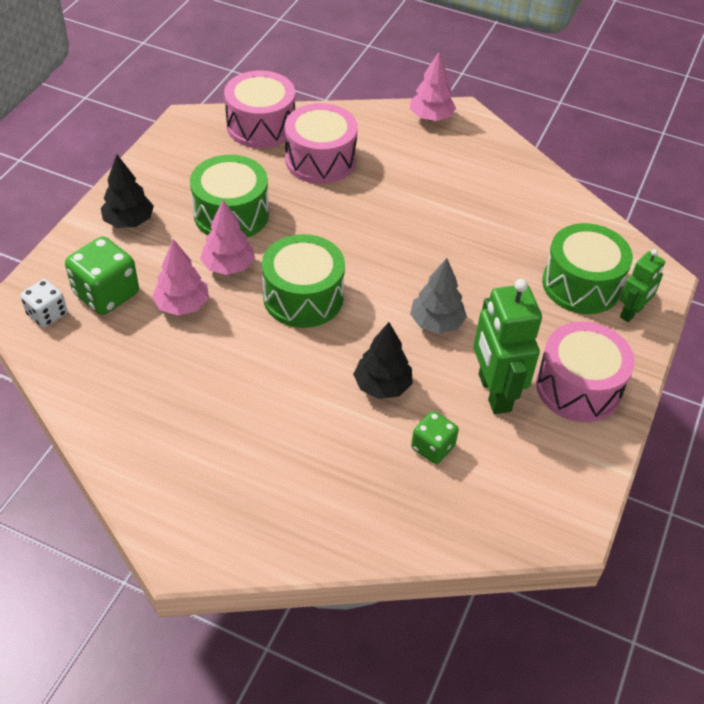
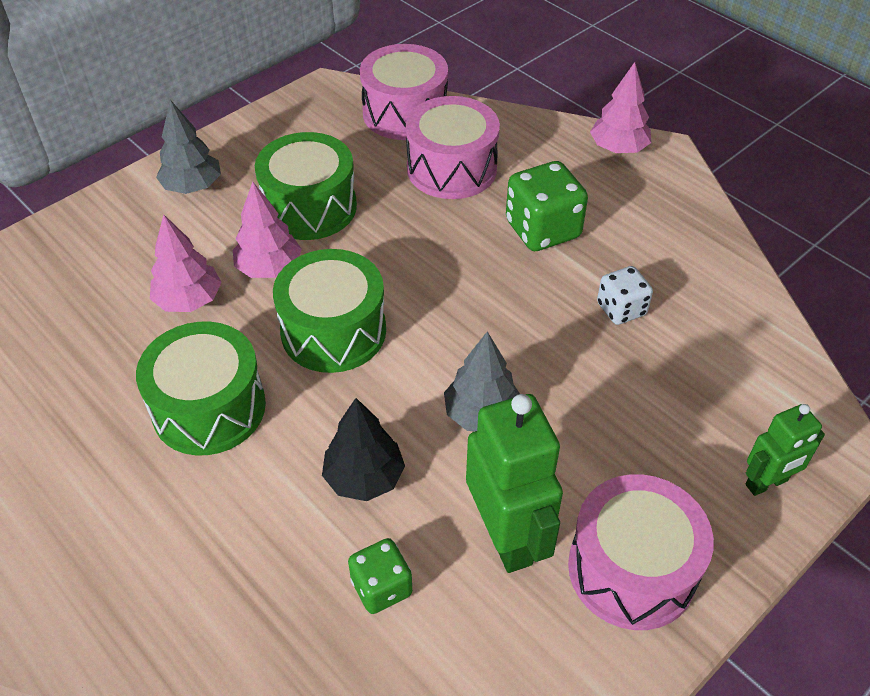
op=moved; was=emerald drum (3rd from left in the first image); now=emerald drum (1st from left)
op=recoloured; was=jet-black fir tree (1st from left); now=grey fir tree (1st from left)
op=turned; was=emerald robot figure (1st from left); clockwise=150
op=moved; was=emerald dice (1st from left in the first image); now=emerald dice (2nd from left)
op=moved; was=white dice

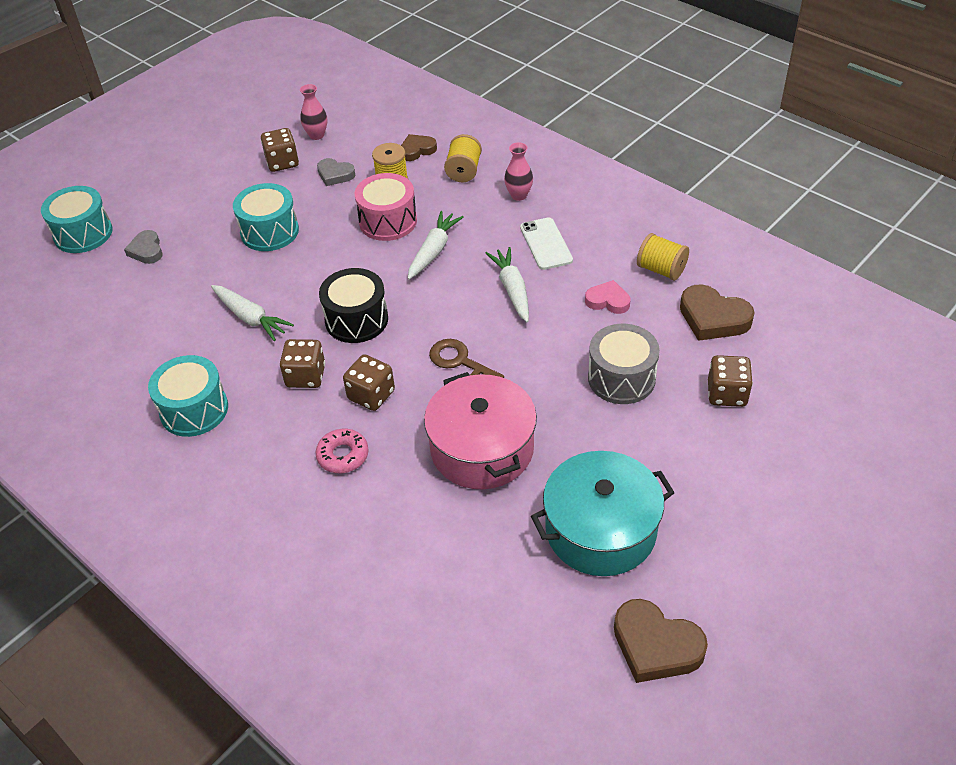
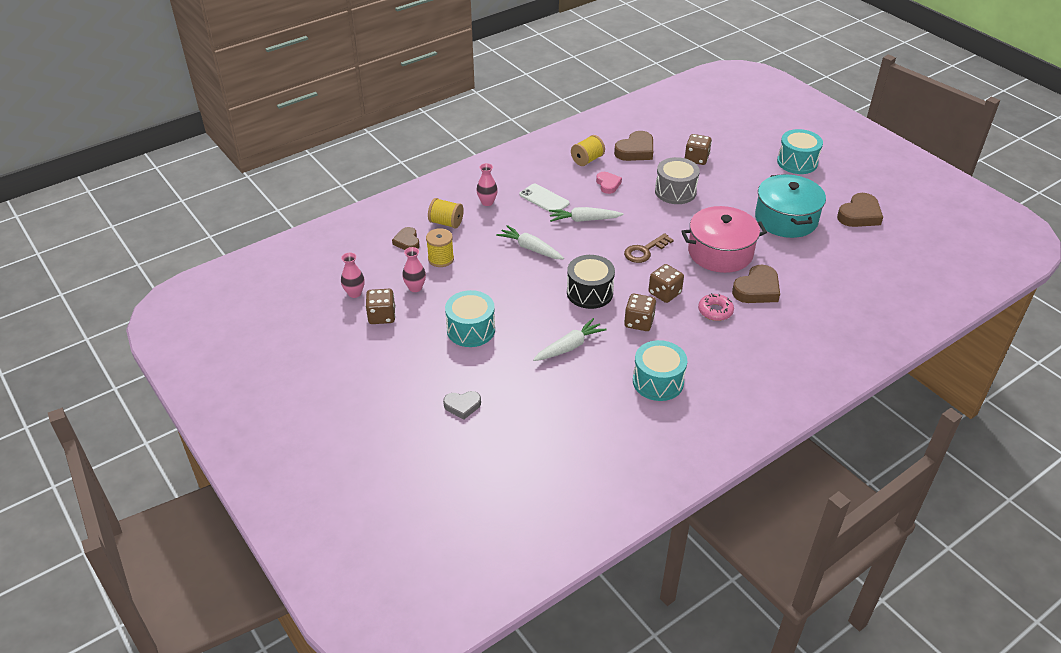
op=replaced; was=grey heart shape (2nd from left); now=rose-pink vase (2nd from left)
op=turned; was=white mobile phone; clockwise=45
op=turned; was=rose-pink heart shape; clockwise=135
op=added; now=russet heart shape (3rd from left)
op=moved; was=turquoise drum (1st from left in the first image); now=turquoise drum (3rd from left)
op=removed; was=rose-pink drum

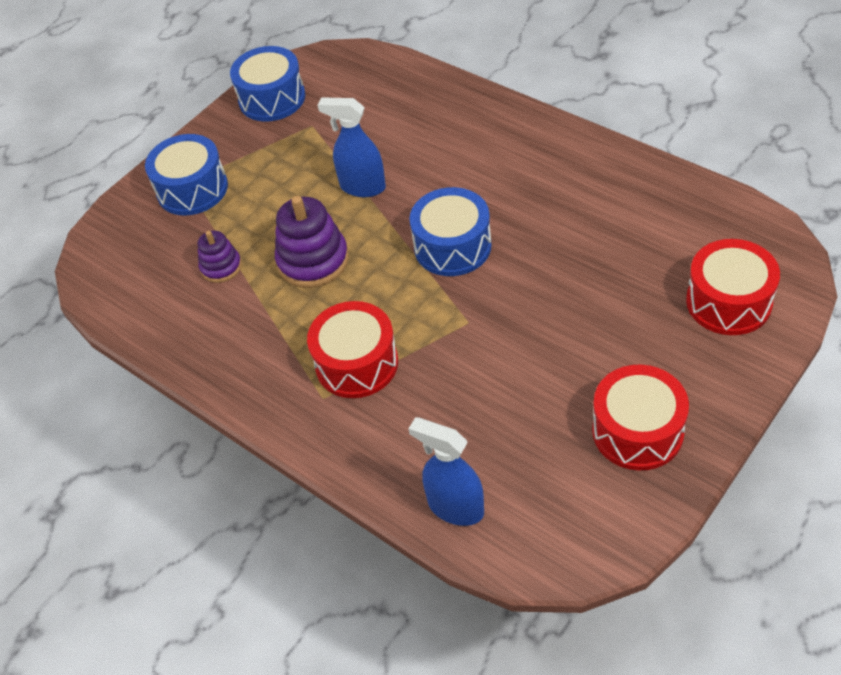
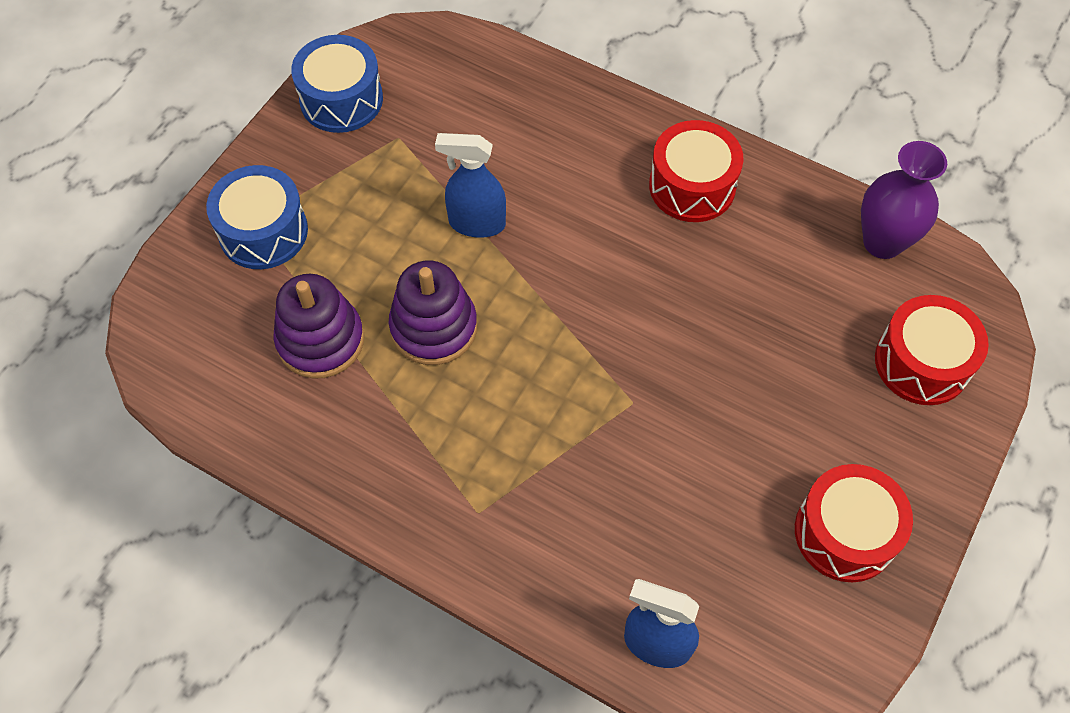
op=resized; was=violet stacking rings (1st from left); ratio=1.71
op=moved; was=scarlet drum (1st from left)
op=added; now=violet vase
op=removed; was=blue drum (3rd from left)

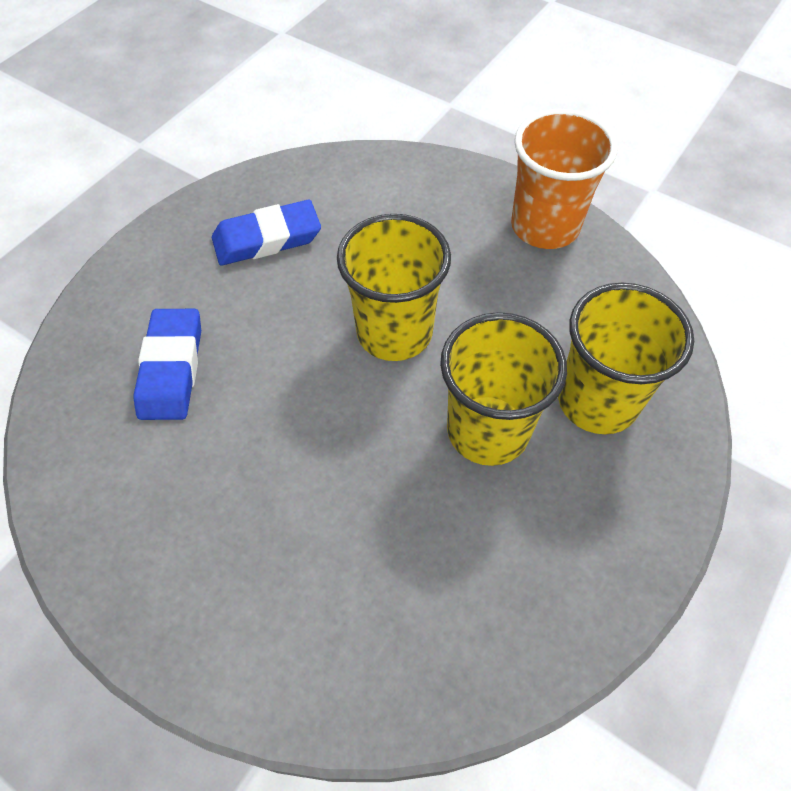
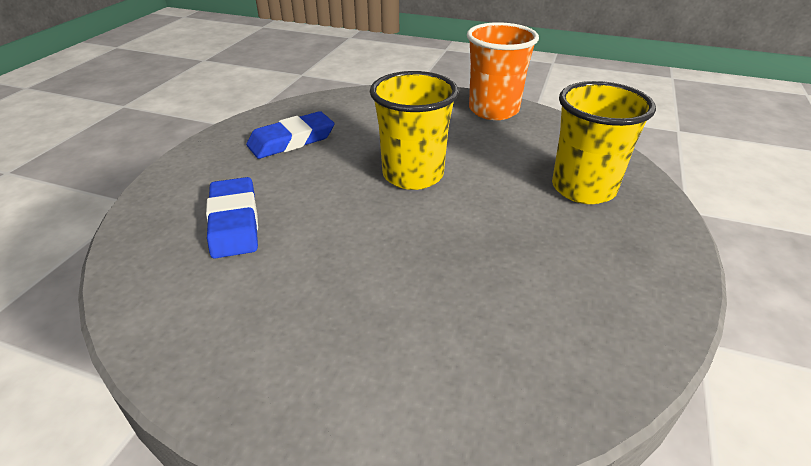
op=removed; was=golden beaker (2nd from left)

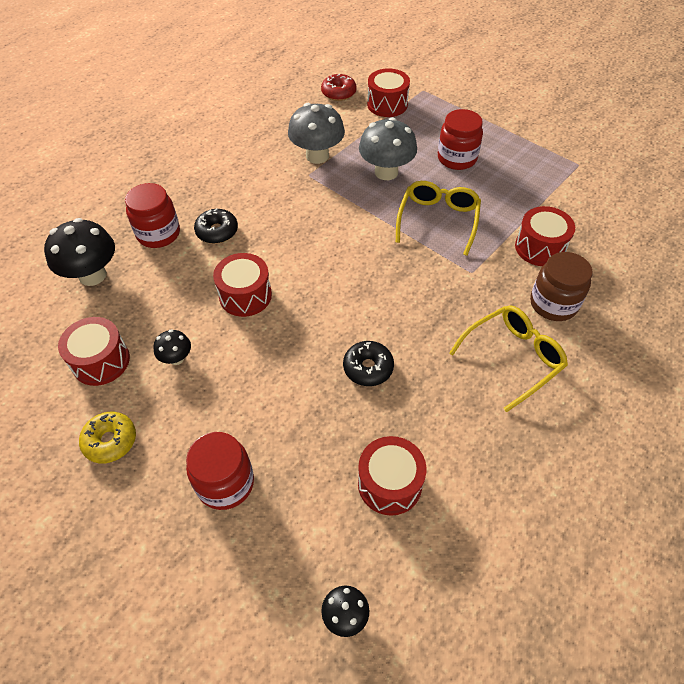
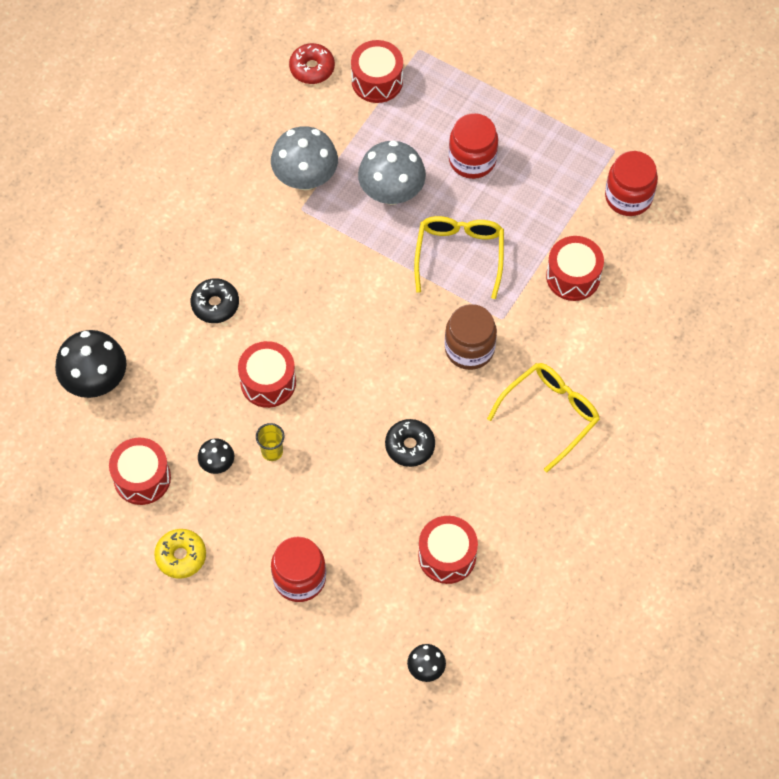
op=added; now=golden beaker
op=moved; was=russet jar
op=moved; was=scarlet jar (1st from left in the first image); now=scarlet jar (3rd from left)

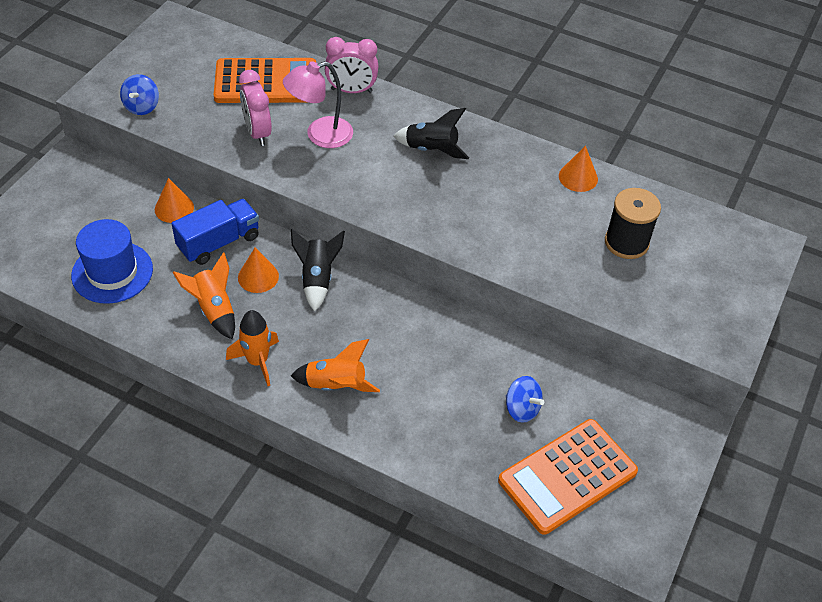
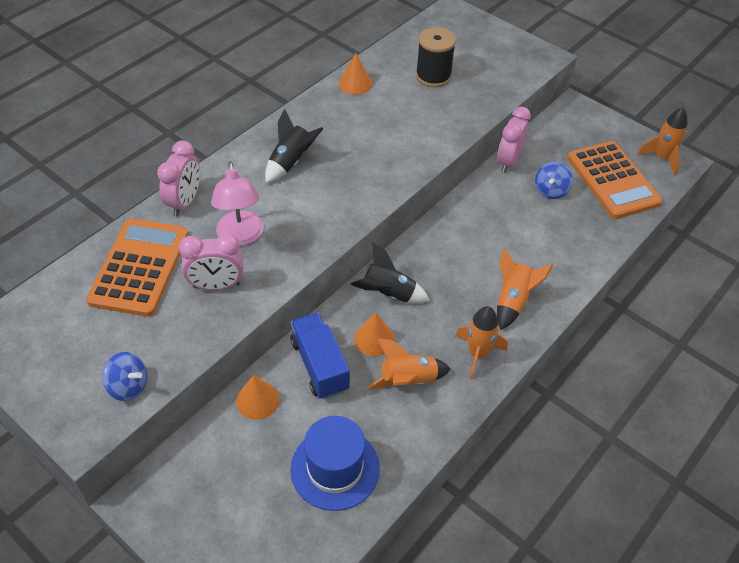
op=added; now=rose-pink alarm clock (3rd from left)
op=turned; was=blue spinning top (2nd from left); clockwise=150
op=added; now=bright orange toy rocket (4th from left)

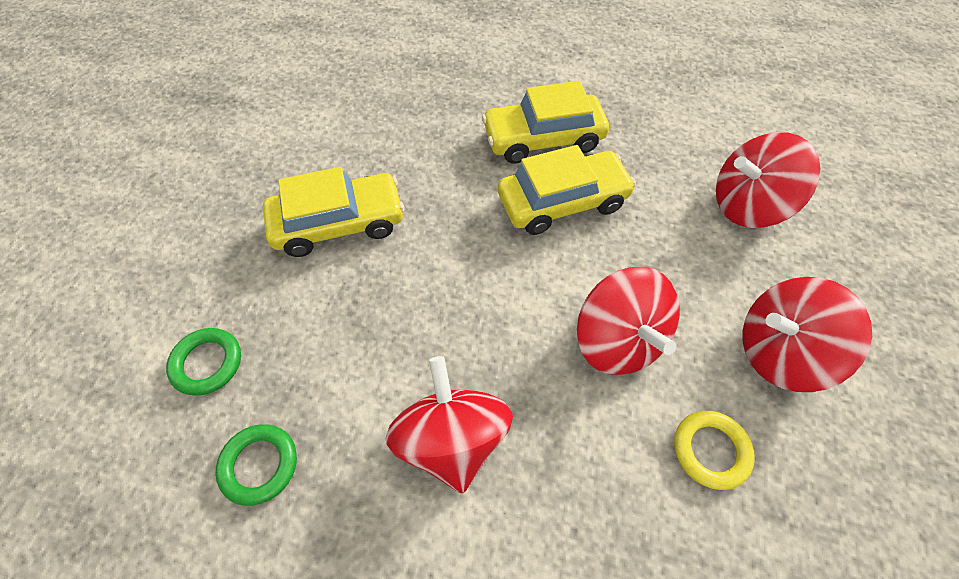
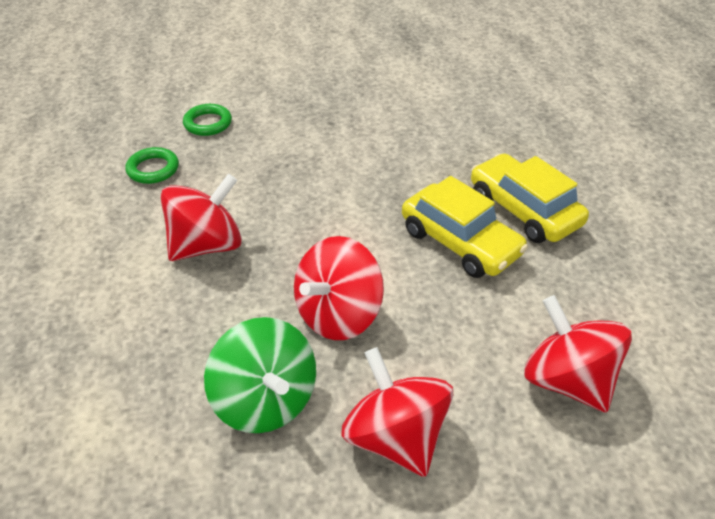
op=replaced; was=golden torus; now=emerald spinning top
op=removed; was=golden car (1st from left)

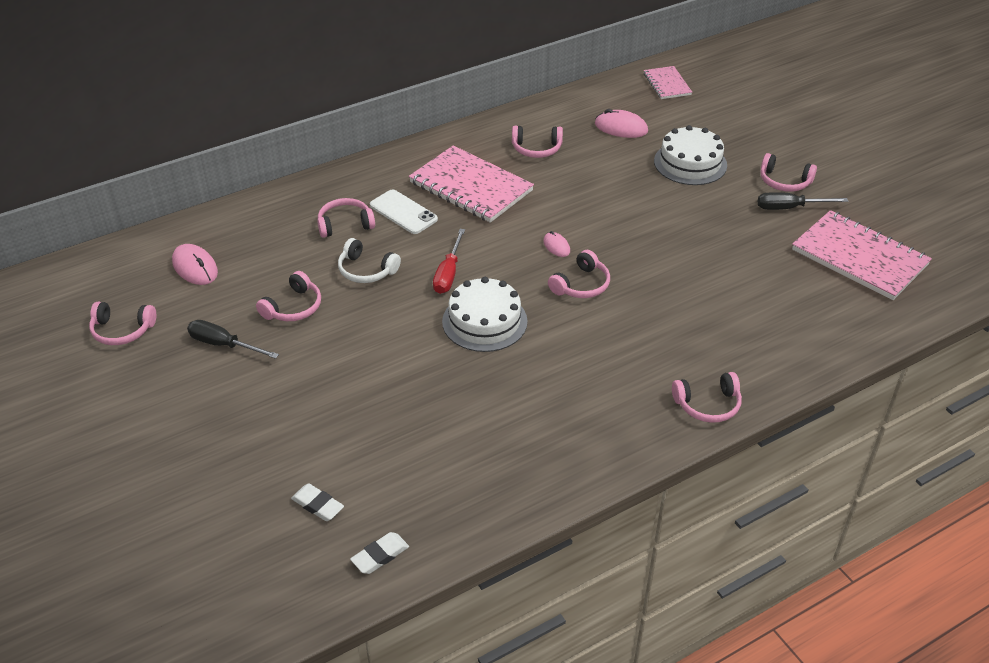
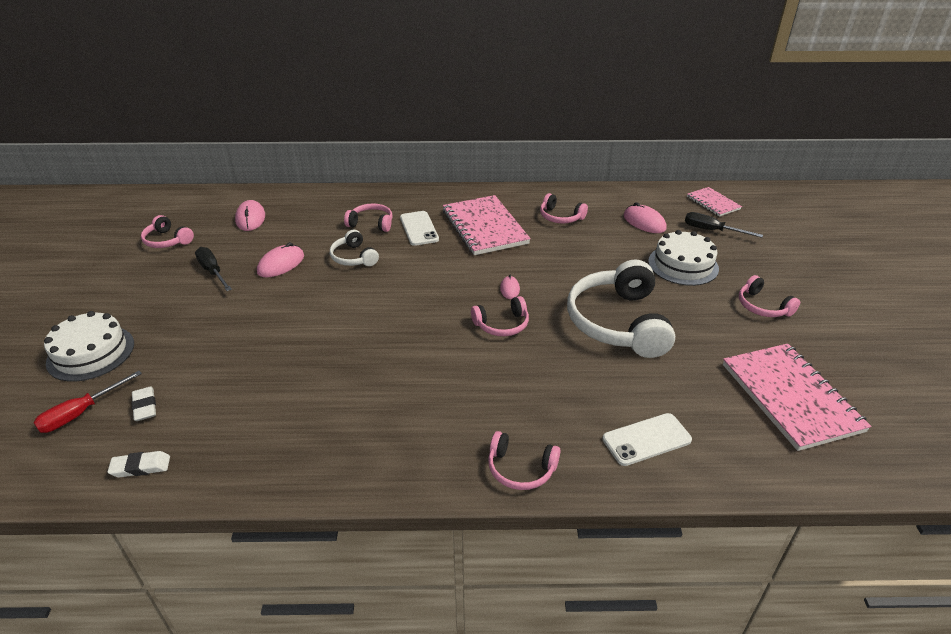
op=moved; was=scarlet screwdriver
op=moved; was=white layer cake (1st from left)
op=replaced; was=rose-pink headphones (2nd from left); now=rose-pink mouse (2nd from left)
op=added; now=white headphones (2nd from left)
op=added; now=white mobile phone (2nd from left)
op=moved; was=jet-black screwdriver (2nd from left)
op=turned; was=rose-pink notepad (2nd from left); clockwise=-45

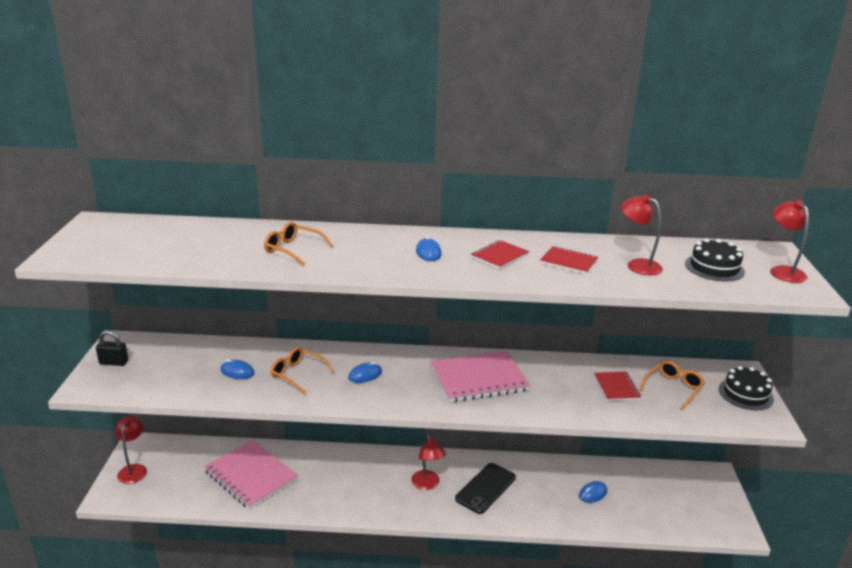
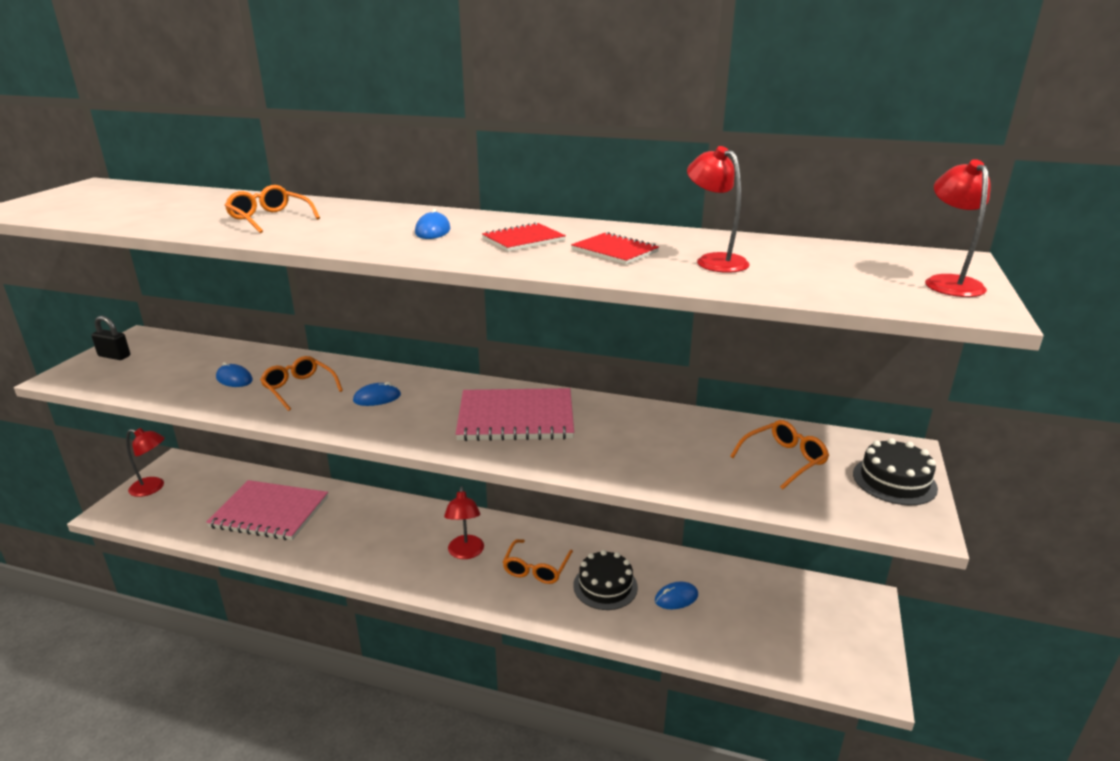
op=turned; was=scarlet reading lamp (1st from left); clockwise=90
op=turned; was=rose-pink notepad (1st from left); clockwise=-45
op=replaced; was=jet-black mobile phone; now=bright orange spectacles (3rd from left)
op=moved; was=jet-black layer cake (1st from left)
op=removed; was=scarlet notepad (3rd from left)

